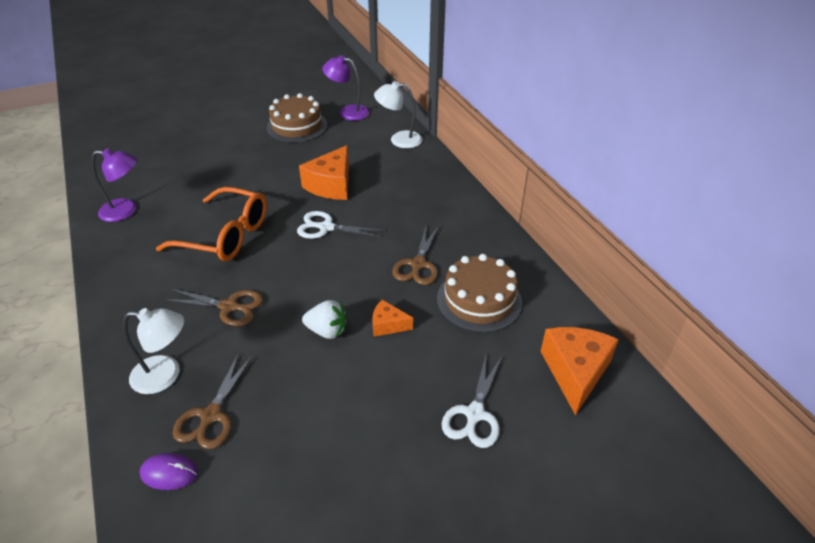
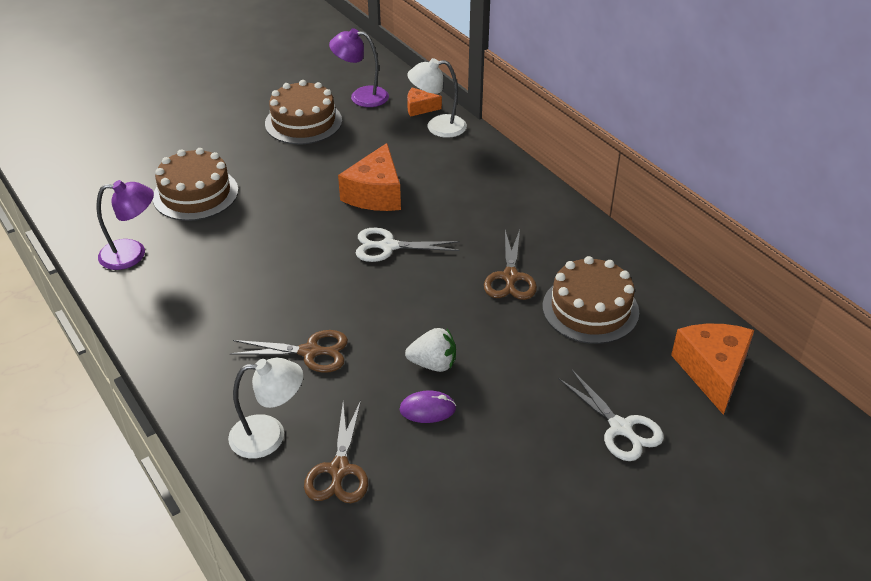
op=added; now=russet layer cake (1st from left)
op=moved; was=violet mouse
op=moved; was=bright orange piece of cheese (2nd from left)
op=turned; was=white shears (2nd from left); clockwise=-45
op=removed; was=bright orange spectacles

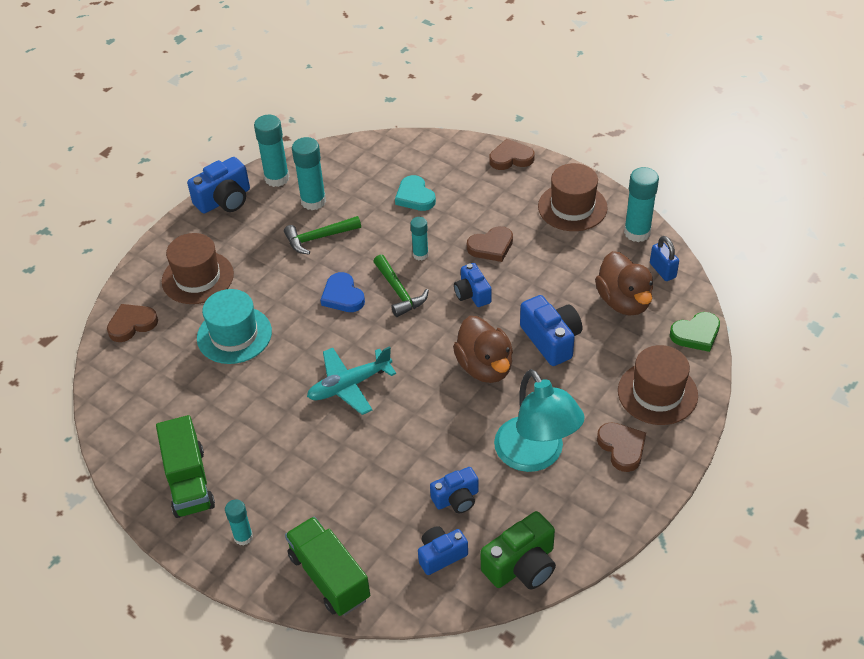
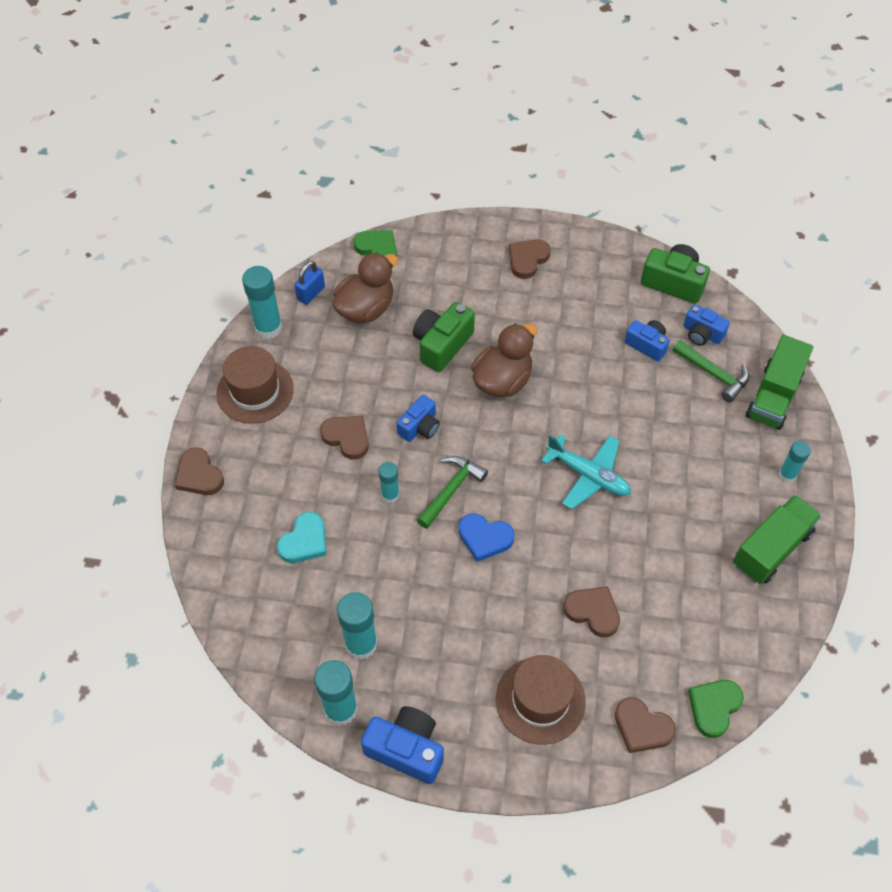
op=recoloured; was=blue camera (5th from left); now=emerald camera (1st from left)
op=turned; was=blue heart shape; clockwise=75
op=replaced; was=turquoise tall hat; now=russet heart shape (4th from left)
op=moved; was=emerald carpenter's hammer (1st from left in the first image); now=emerald carpenter's hammer (2nd from left)
op=added; now=emerald heart shape (2nd from left)
op=removed; was=turquoise reading lamp
op=removed; was=russet tall hat (3rd from left)

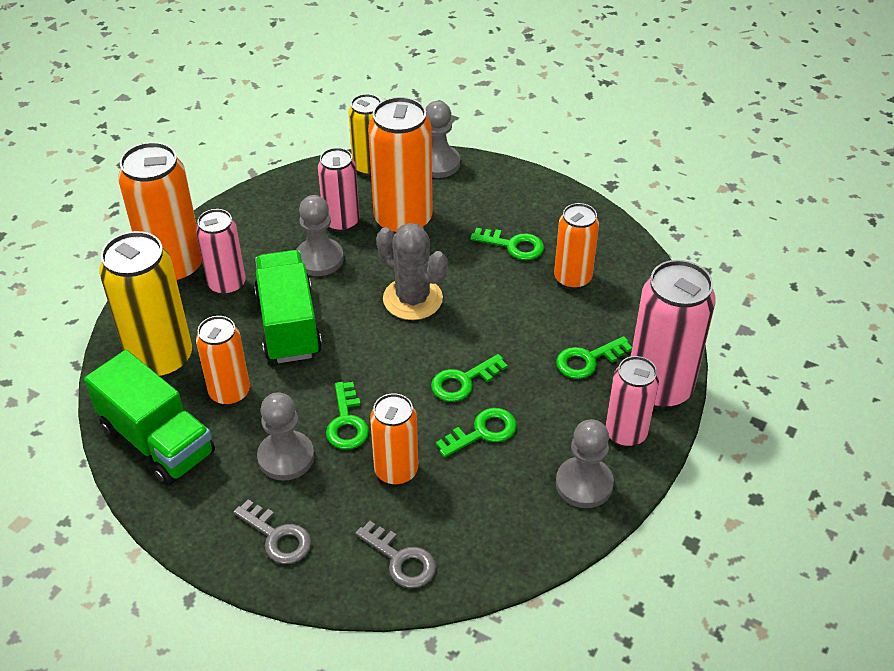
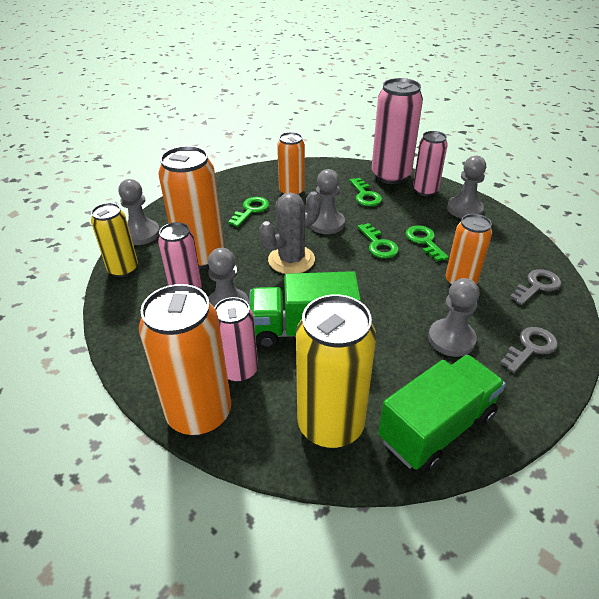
op=added; now=grey pawn (3rd from left)
op=removed; was=bright orange tin (2nd from left)
op=removed; was=emerald key (1st from left)

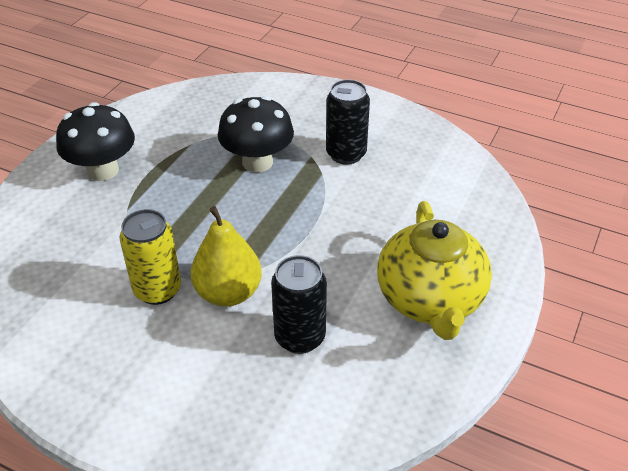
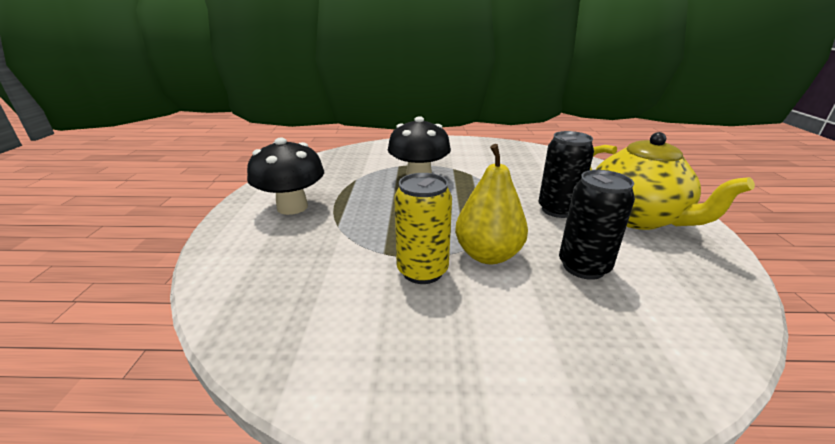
op=moved; was=jet-black tin (2nd from left in the first image); now=jet-black tin (1st from left)

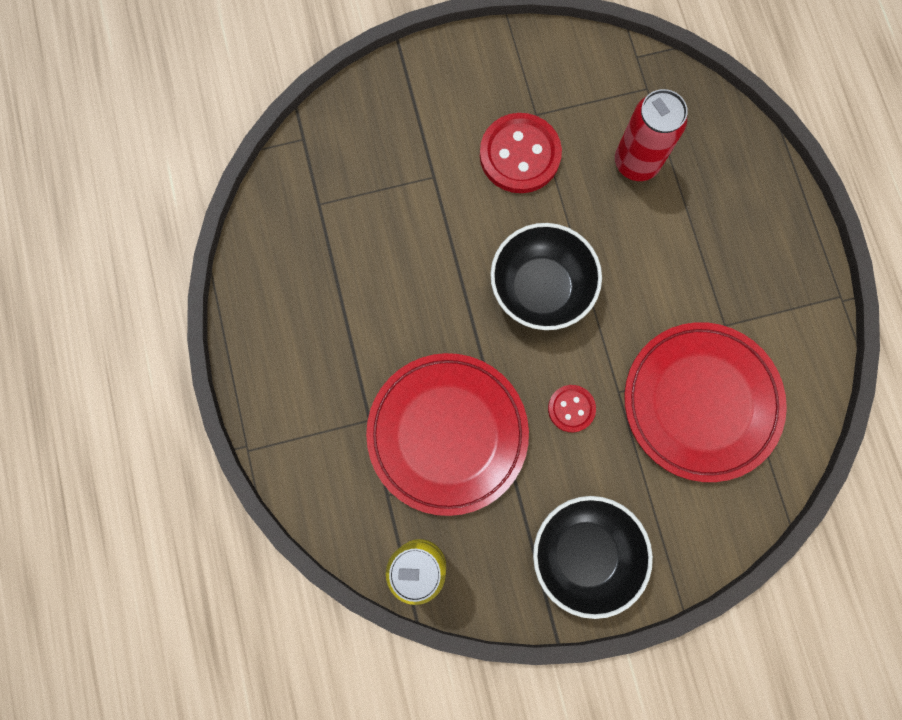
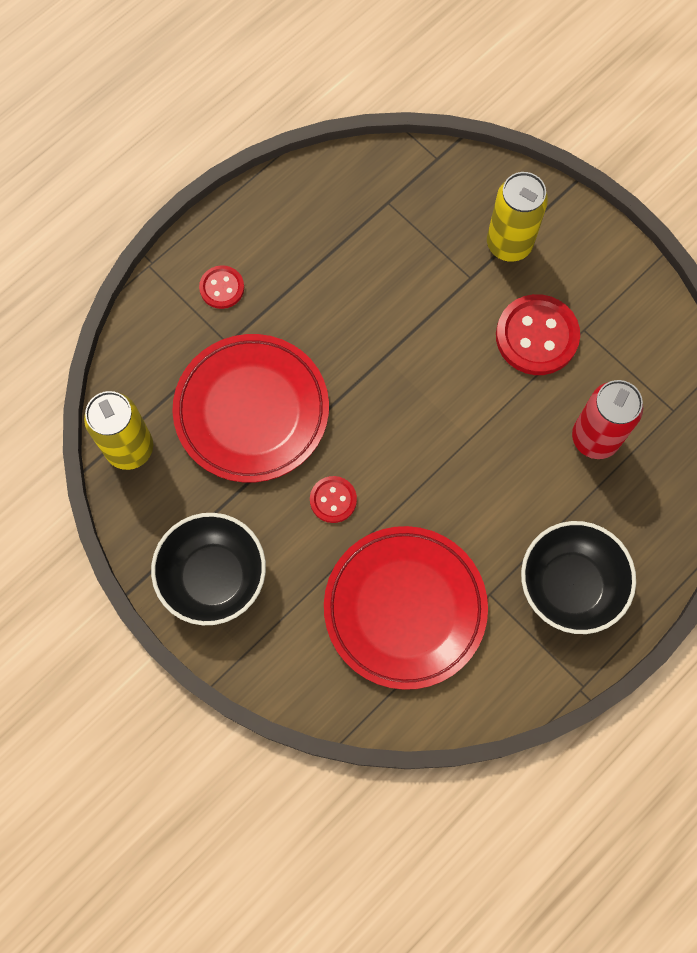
op=added; now=scarlet shirt button (1st from left)
op=added; now=golden tin (2nd from left)
op=moved; was=jet-black deep dish (1st from left in the first image); now=jet-black deep dish (2nd from left)

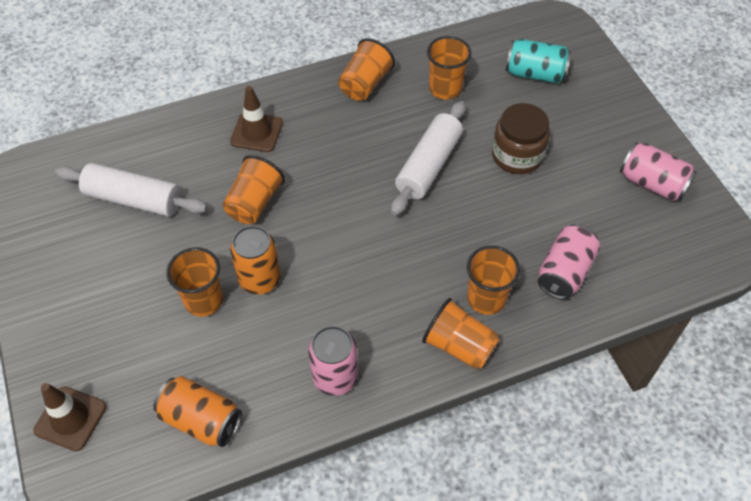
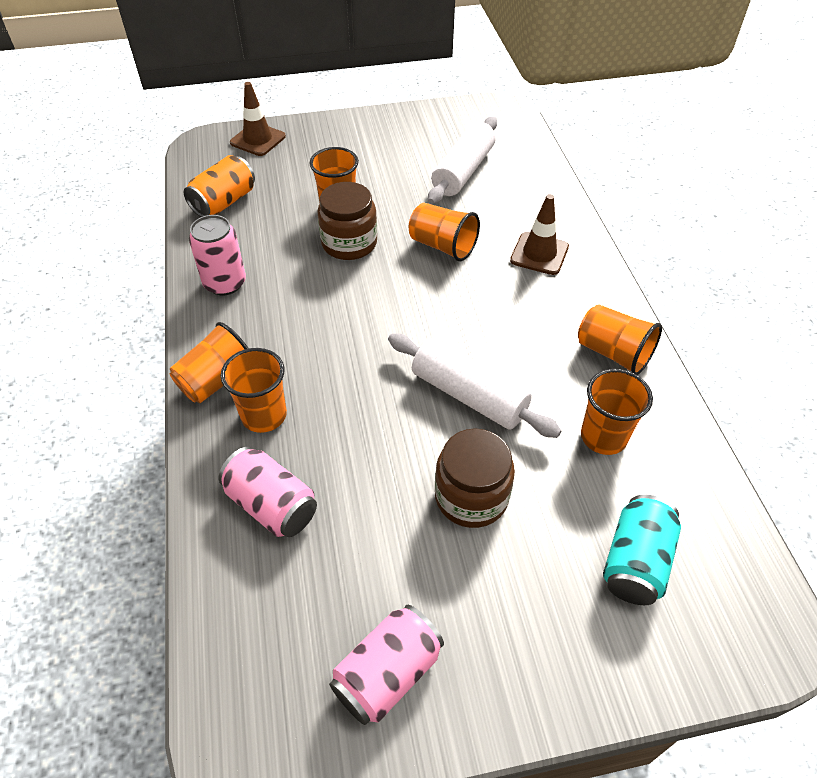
op=replaced; was=bright orange tin (2nd from left); now=russet jar (1st from left)

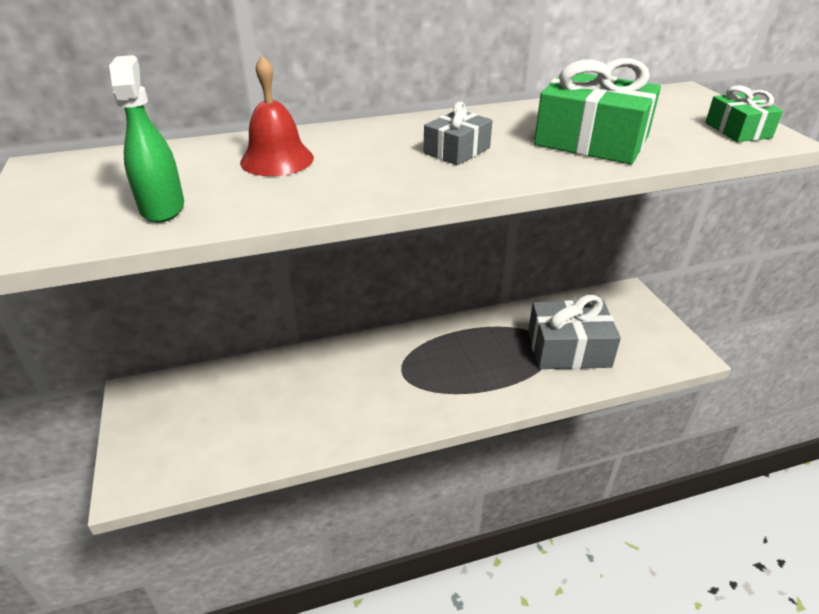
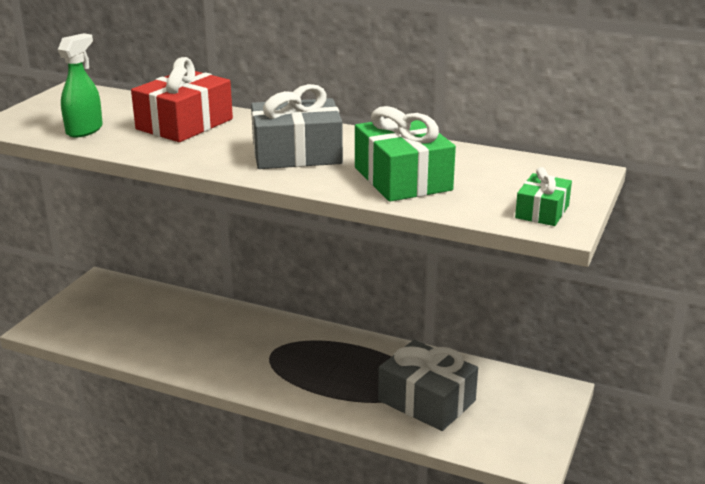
op=replaced; was=scarlet hand bell; now=scarlet gift
op=resized; was=grey gift (1st from left); ratio=1.82

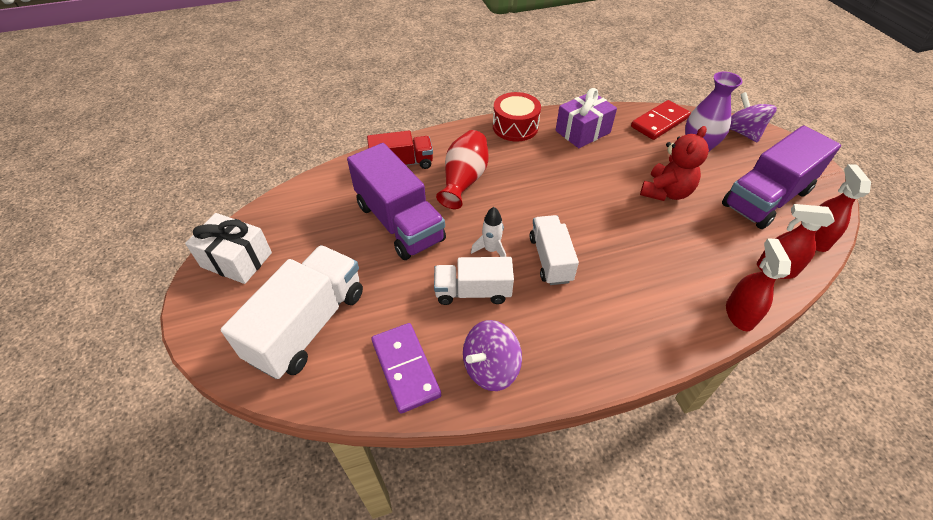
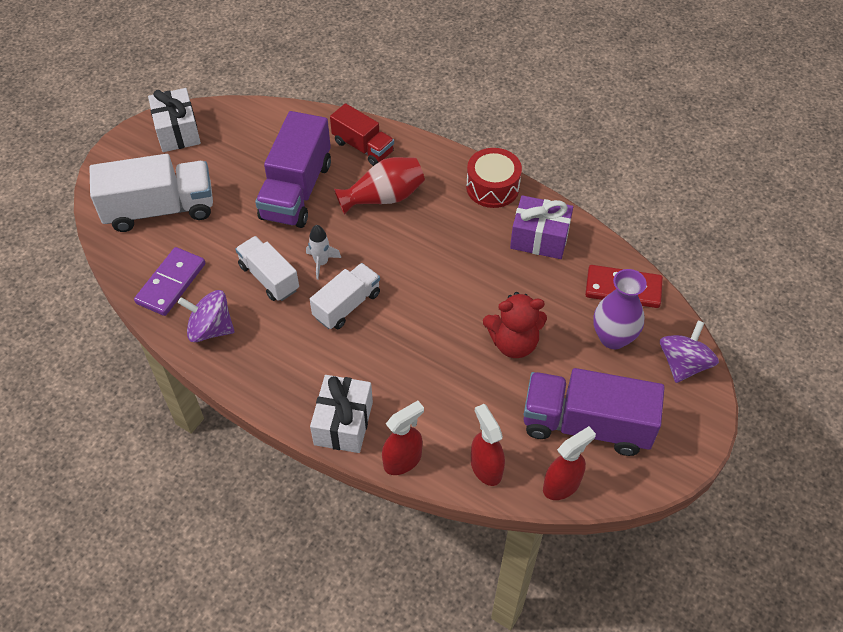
op=added; now=white gift (2nd from left)

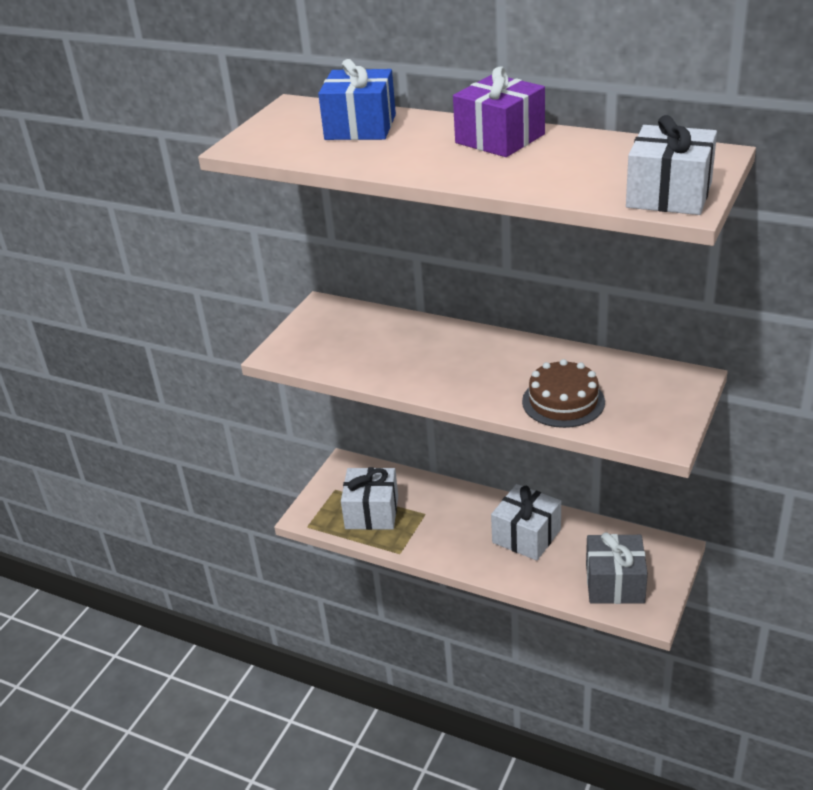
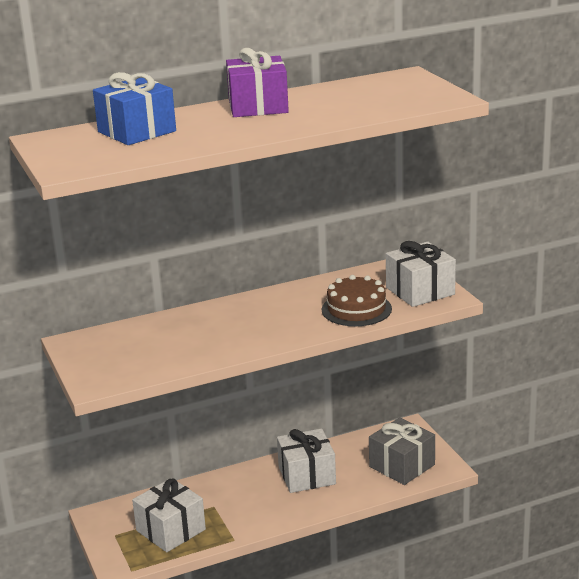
op=moved; was=white gift (3rd from left)

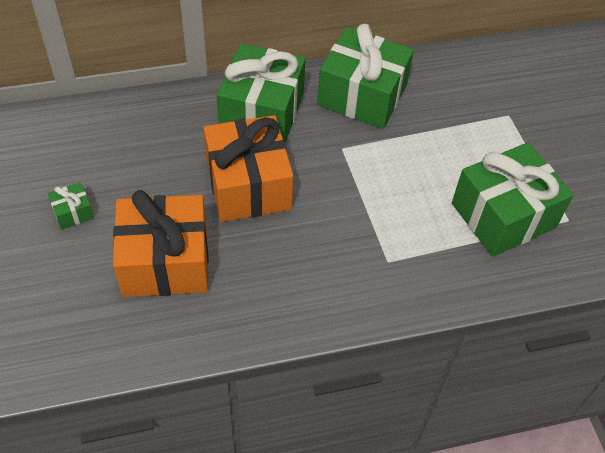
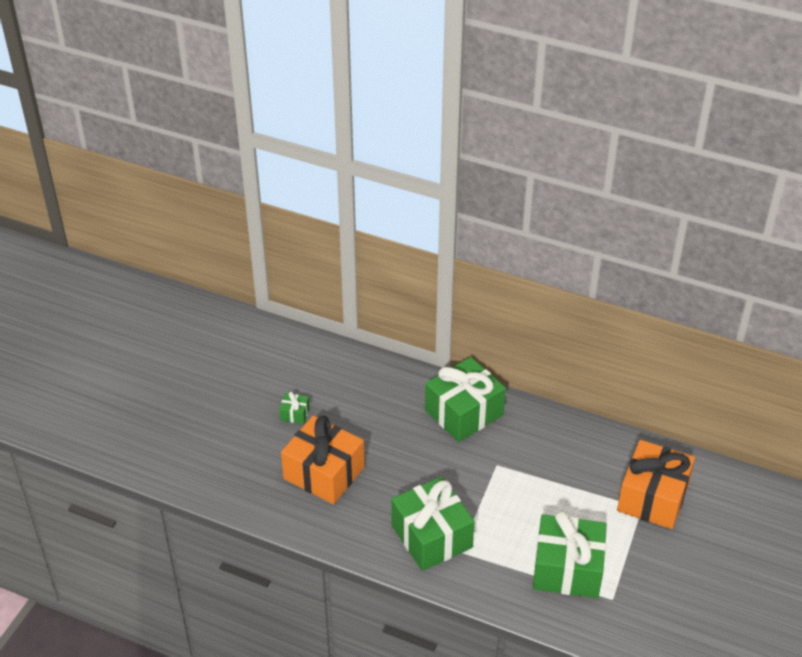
op=moved; was=emerald gift (3rd from left in the first image); now=emerald gift (2nd from left)
op=moved; was=bright orange gift (2nd from left)

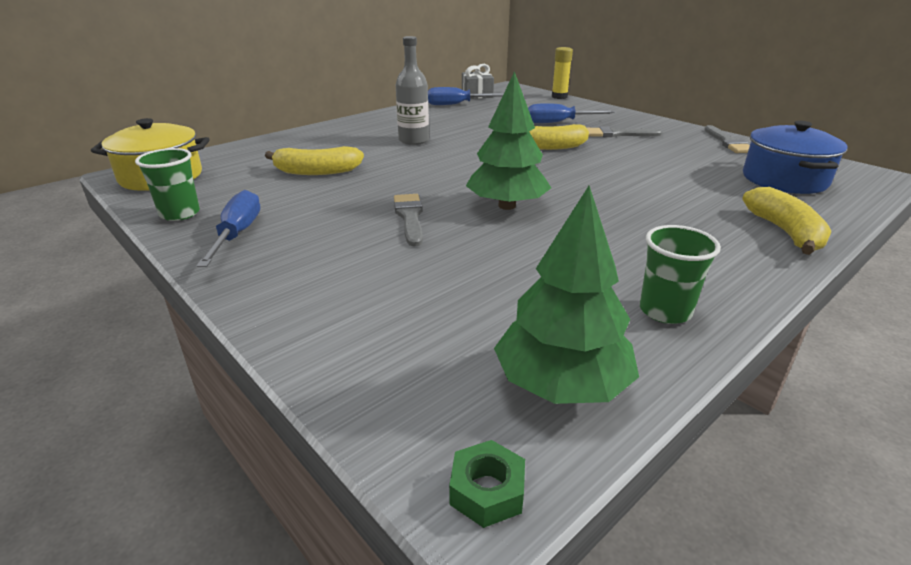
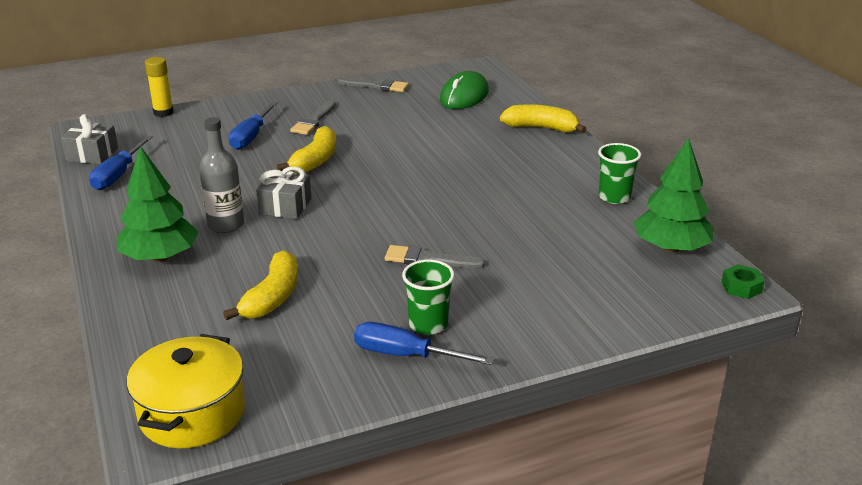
op=moved; was=emerald fir tree (1st from left)
op=added; now=grey gift (2nd from left)
op=moved; was=emerald beaker (1st from left)
op=replaced; was=blue stockpot; now=emerald mouse

